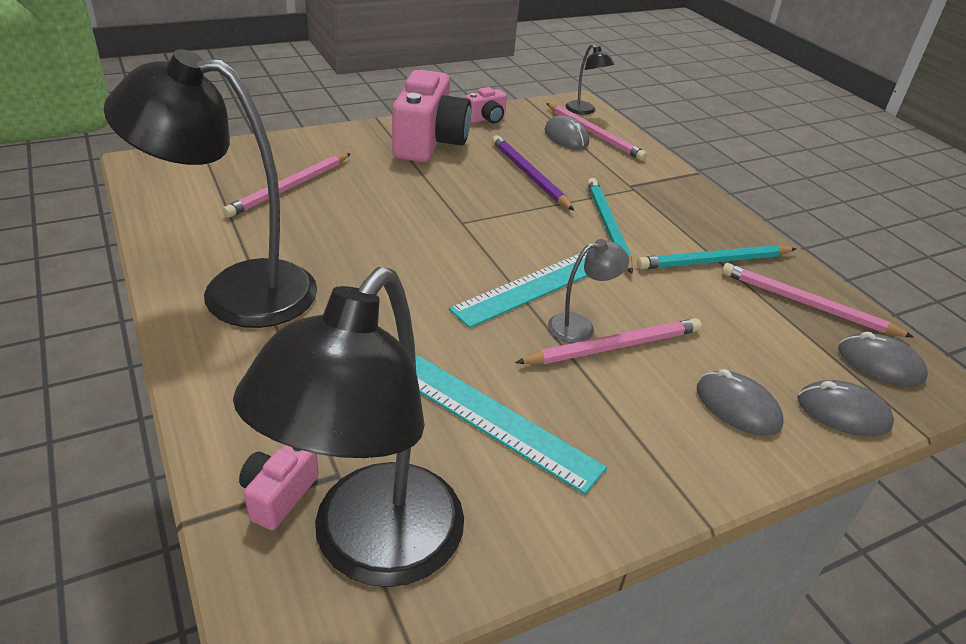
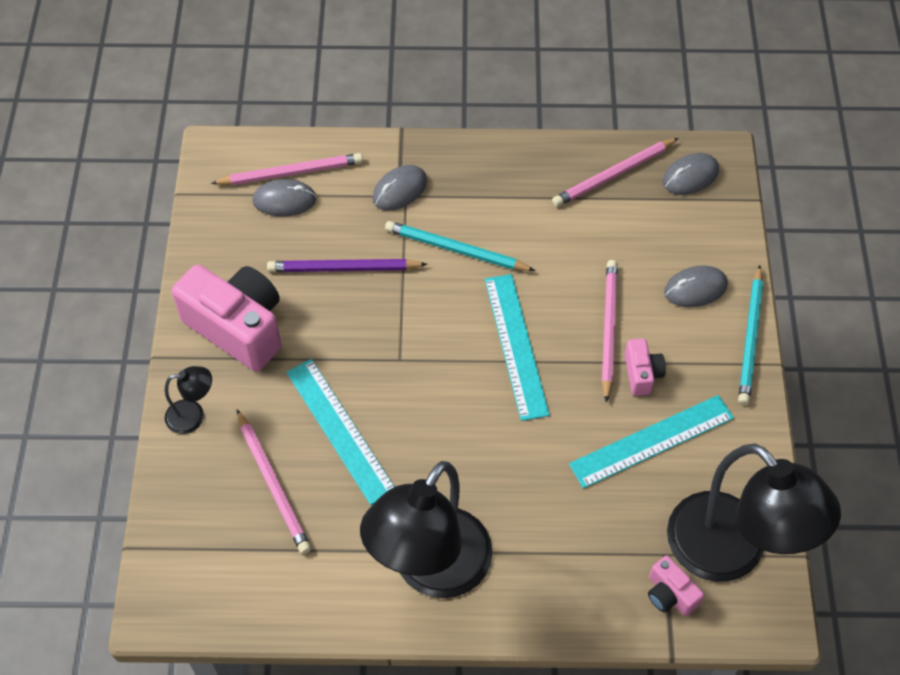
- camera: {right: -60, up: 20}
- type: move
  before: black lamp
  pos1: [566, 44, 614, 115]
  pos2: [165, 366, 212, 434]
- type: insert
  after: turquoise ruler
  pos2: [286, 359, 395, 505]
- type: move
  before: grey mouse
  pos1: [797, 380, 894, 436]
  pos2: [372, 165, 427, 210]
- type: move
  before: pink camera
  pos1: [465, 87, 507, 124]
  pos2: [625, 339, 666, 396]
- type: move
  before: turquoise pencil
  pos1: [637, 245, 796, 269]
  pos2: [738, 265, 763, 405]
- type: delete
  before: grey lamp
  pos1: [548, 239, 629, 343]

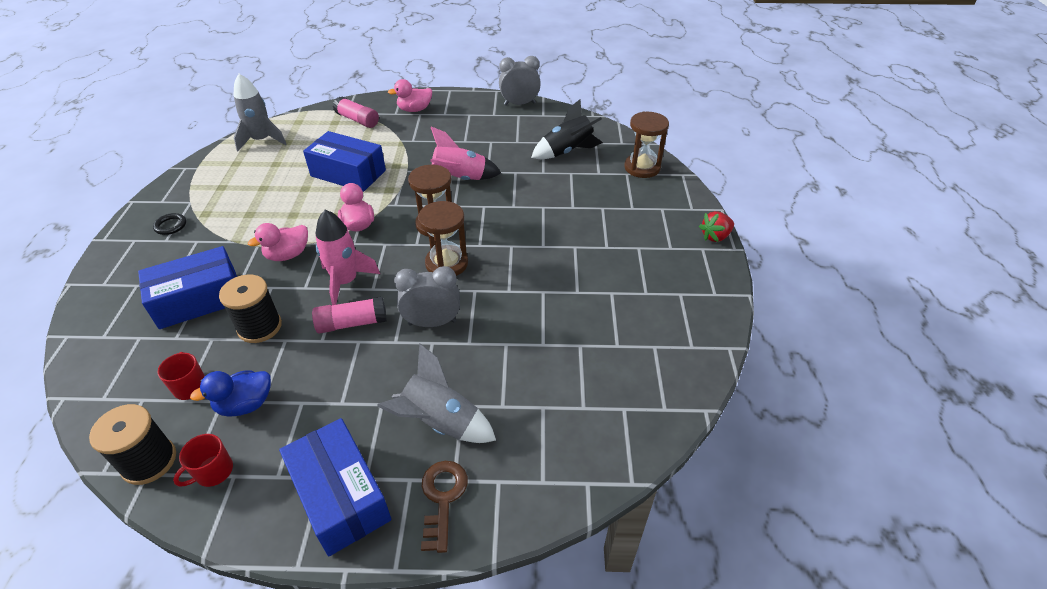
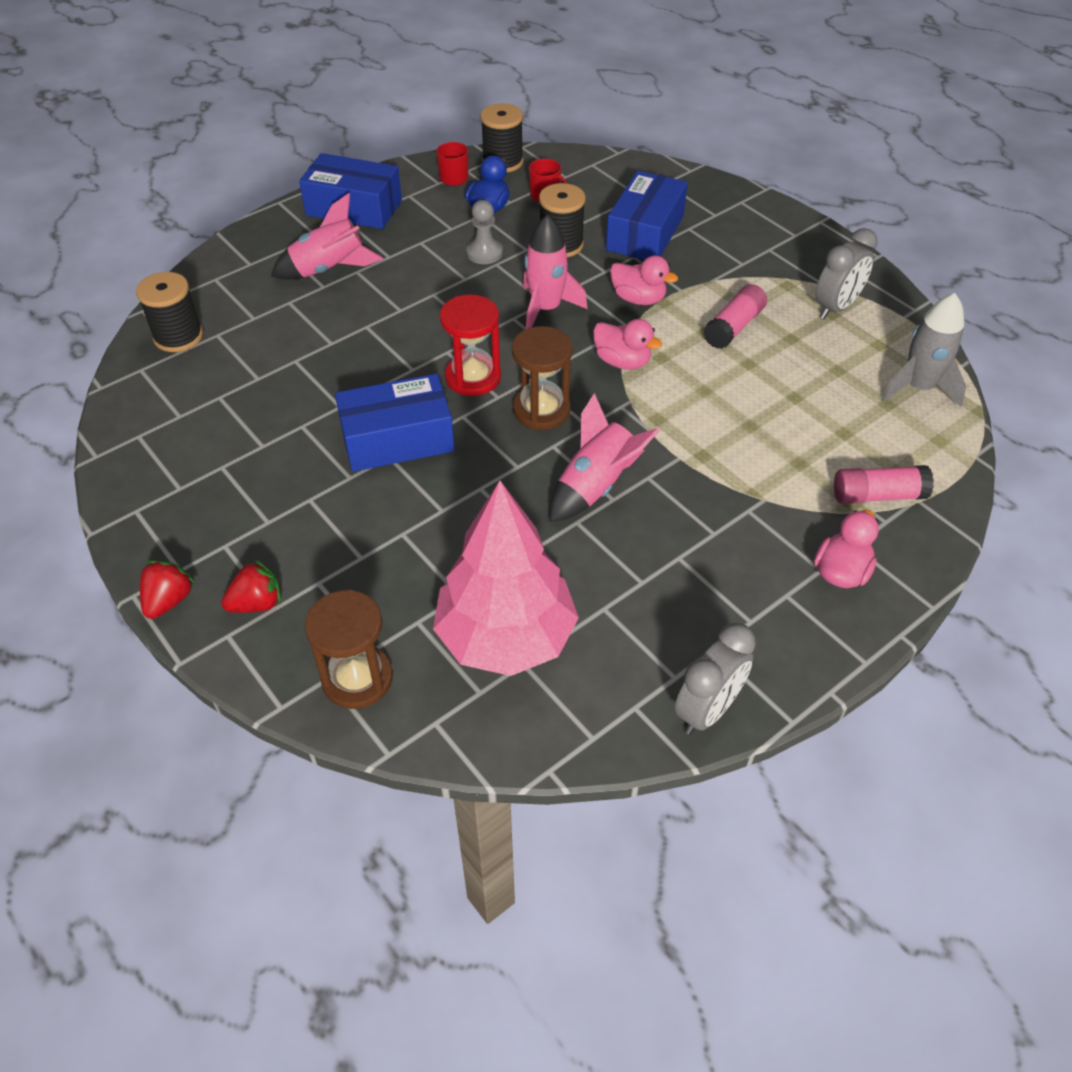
- camera: {right: 140, up: 5}
- type: insert
  after: black spool
  pos2: [136, 272, 203, 352]
- type: insert
  after: red strawberry
  pos2: [221, 559, 281, 613]
- type: recolor
  before: grey rocket
  after: pink rocket
  pos1: [377, 343, 496, 443]
  pos2: [271, 193, 384, 279]
- type: move
  before: blue box
  pos1: [303, 131, 386, 192]
  pos2: [335, 374, 455, 472]
- type: replace
  before: black rocket
  after: pink tree
  pos1: [531, 100, 603, 159]
  pos2: [433, 481, 579, 676]
- type: recolor
  before: brown hourglass
  after: red hourglass
  pos1: [418, 201, 468, 276]
  pos2: [440, 295, 501, 396]
- type: insert
  after: grey pawn
  pos2: [466, 200, 503, 264]
- type: rotate
  before: pink duck
  pos1: [248, 223, 308, 261]
  pos2: [610, 255, 678, 305]
  turn: 105
- type: move
  before: pink glue stick
  pos1: [312, 297, 387, 333]
  pos2: [703, 284, 767, 349]
- type: move
  before: grey clock
  pos1: [394, 266, 460, 327]
  pos2: [815, 228, 878, 319]
- type: delete
  before: black ring
  pos1: [153, 213, 186, 235]
- type: delete
  before: brown key
  pos1: [421, 461, 468, 553]

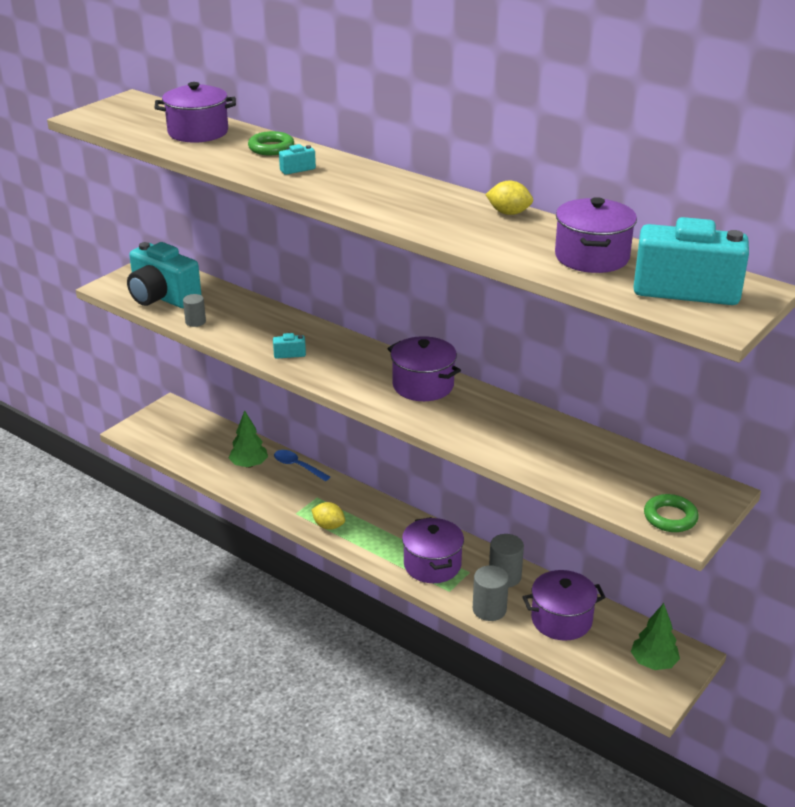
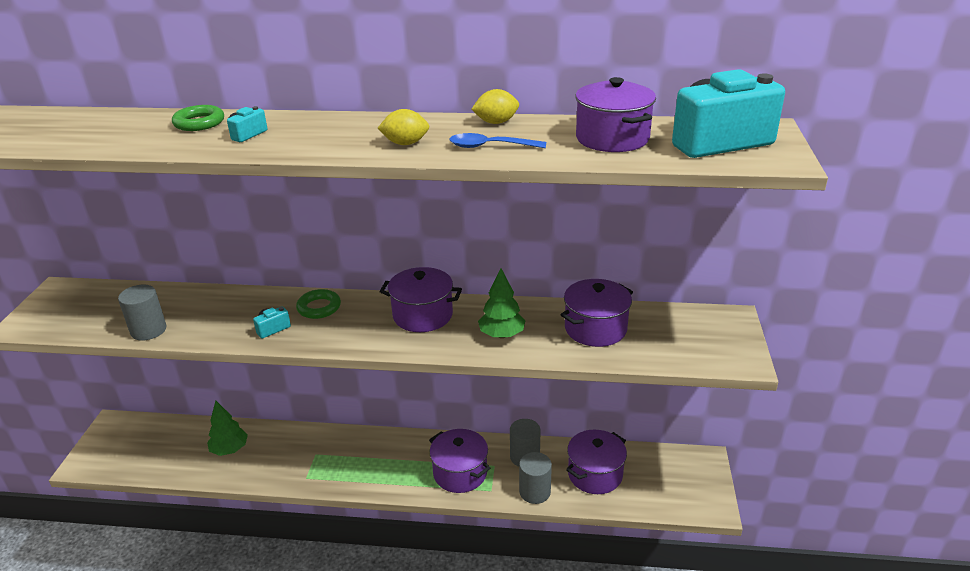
- camera: {right: -30, up: 0}
- type: resize
  before: grey cylinder
  pos1: [183, 294, 206, 327]
  pos2: [118, 285, 167, 341]
  scale: 1.56
- type: move
  before: green ring
  pos1: [644, 494, 699, 532]
  pos2: [296, 289, 341, 319]
- type: move
  before: yellow lemon
  pos1: [311, 502, 345, 530]
  pos2: [378, 109, 429, 145]
- type: move
  before: blue spoon
  pos1: [274, 450, 330, 481]
  pos2: [449, 133, 546, 148]
- type: move
  before: green tree
  pos1: [631, 603, 680, 670]
  pos2: [478, 268, 526, 338]
- type: move
  before: purple pot
  pos1: [154, 82, 236, 143]
  pos2: [561, 279, 633, 347]
- type: delete
  before: turquoise camera
  pos1: [127, 242, 202, 308]

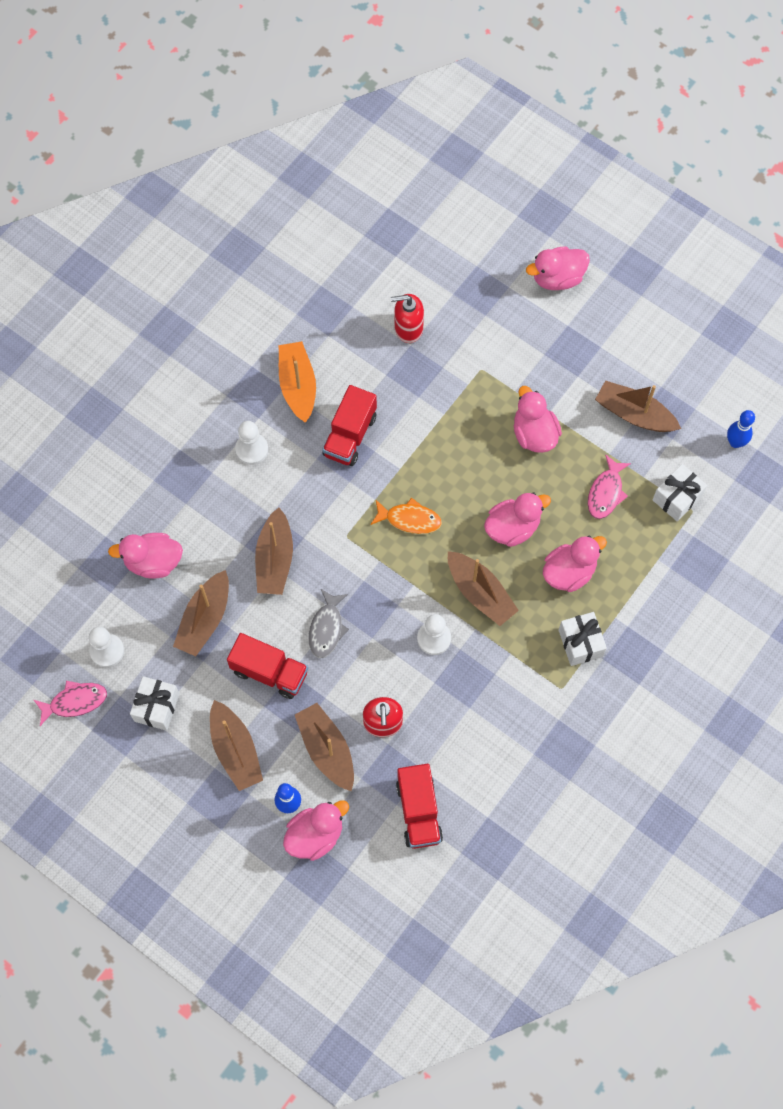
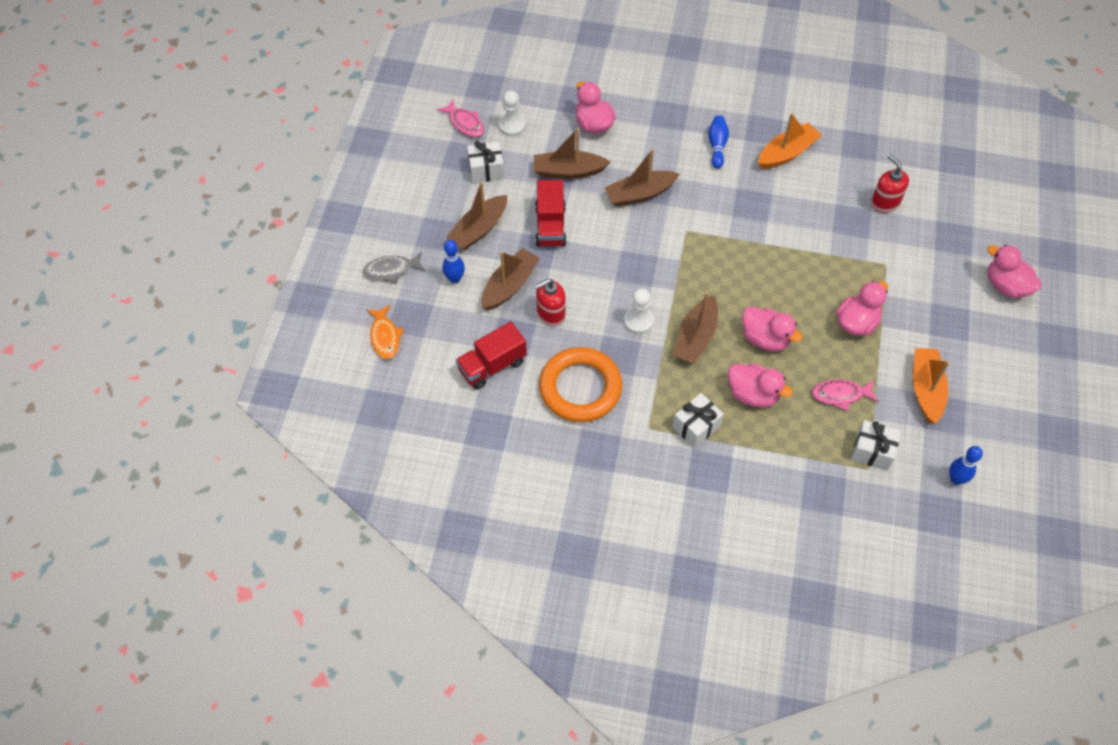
- camera: {right: 65, up: -10}
- type: move
  before: grey fish
  pos1: [308, 589, 349, 658]
  pos2: [363, 252, 426, 283]
- type: move
  before: orange fish
  pos1: [370, 497, 442, 534]
  pos2: [366, 305, 404, 359]
- type: insert
  after: orange ring
  pos2: [539, 347, 622, 422]
- type: replace
  before: white pawn
  after: blue bowling pin
  pos1: [235, 421, 268, 465]
  pos2: [708, 115, 729, 169]
- type: recolor
  before: brown boat
  after: orange boat
  pos1: [595, 380, 681, 432]
  pos2: [913, 348, 949, 424]
- type: delete
  before: pink duck
  pos1: [283, 800, 349, 861]
- type: delete
  before: red truck
  pos1: [322, 385, 377, 466]

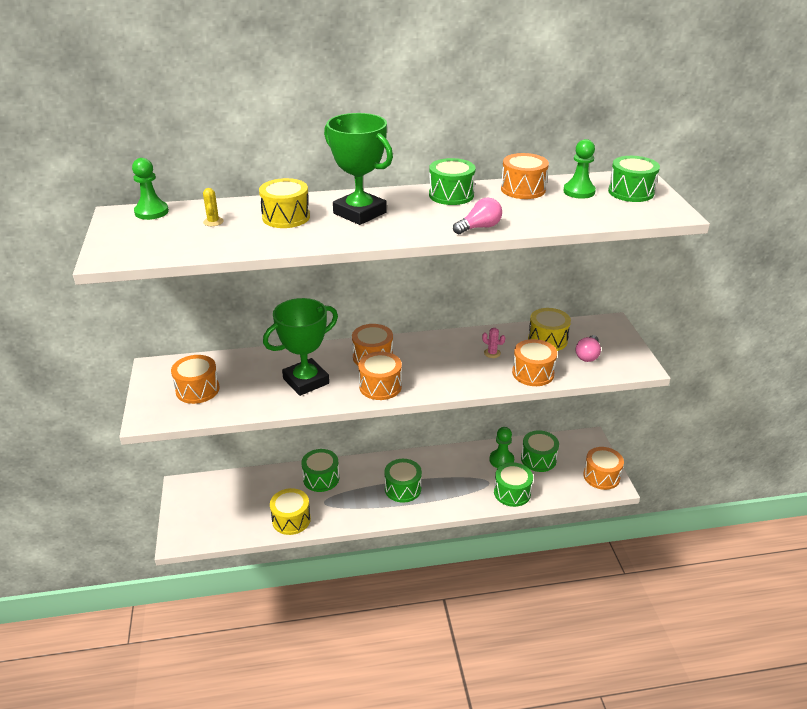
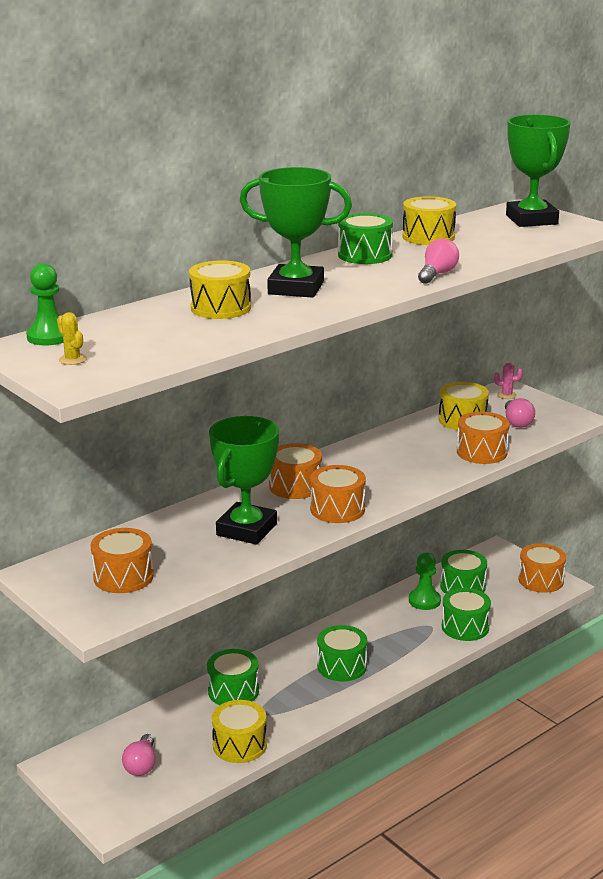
- camera: {right: -30, up: -10}
- type: move
  before: yellow cactus
  pos1: [203, 188, 224, 226]
  pos2: [57, 312, 87, 365]
- type: insert
  after: pink light bulb
  pos2: [122, 734, 156, 776]
- type: recolor
  before: orange drum
  after: yellow drum
  pos1: [501, 153, 549, 199]
  pos2: [402, 196, 456, 245]
- type: move
  before: pink cactus
  pos1: [482, 328, 505, 358]
  pos2: [494, 363, 523, 399]
- type: replace
  before: green drum
  after: green trophy
  pos1: [608, 156, 660, 202]
  pos2: [506, 115, 571, 227]
- type: delete
  before: green pawn
  pos1: [563, 139, 596, 199]

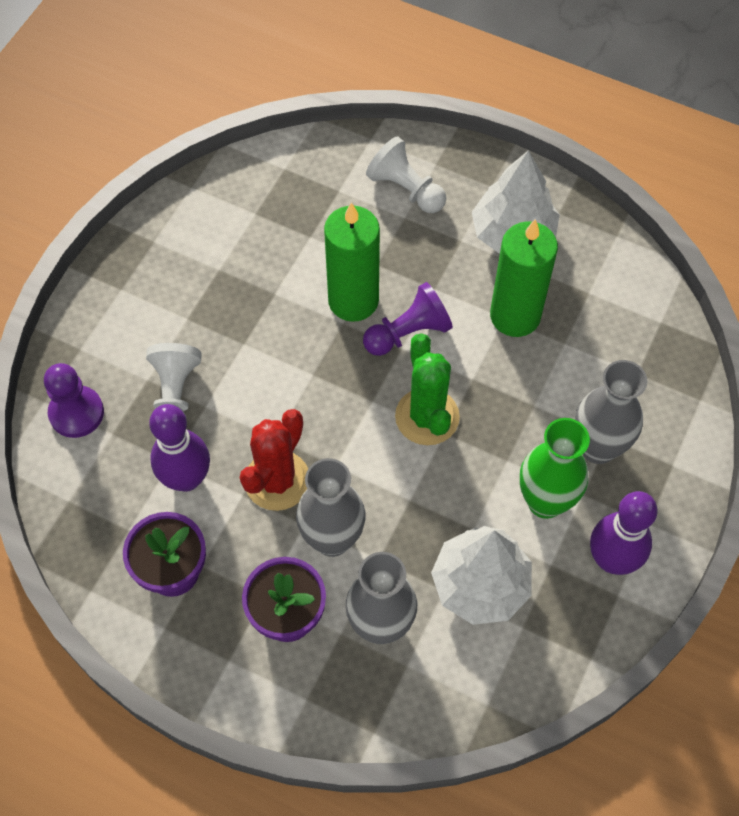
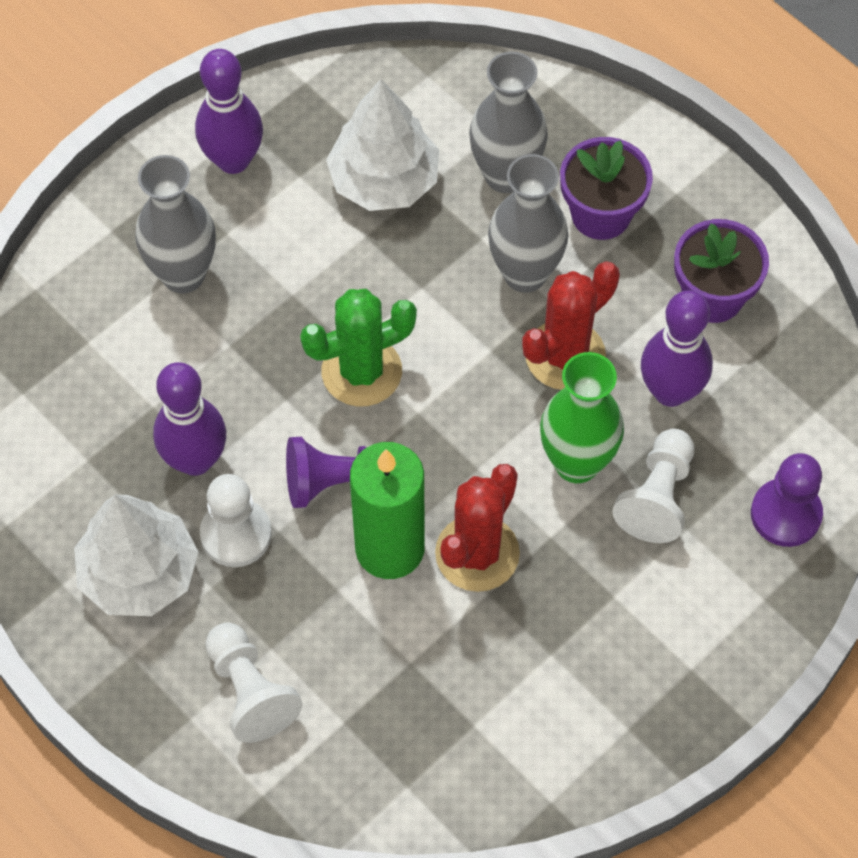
- camera: {right: -160, up: 0}
- type: replace
  before: green candle
  after: purple bowling pin
  pos1: [490, 219, 558, 337]
  pos2: [153, 362, 226, 476]
- type: insert
  after: white pawn
  pos2: [200, 474, 272, 567]
- type: rotate
  before: green cactus
  pos1: [395, 333, 460, 445]
  pos2: [300, 289, 417, 406]
  turn: 60
- type: insert
  after: red cactus
  pos2: [435, 464, 520, 592]
- type: move
  before: green vase
  pos1: [520, 418, 590, 519]
  pos2: [540, 352, 624, 483]

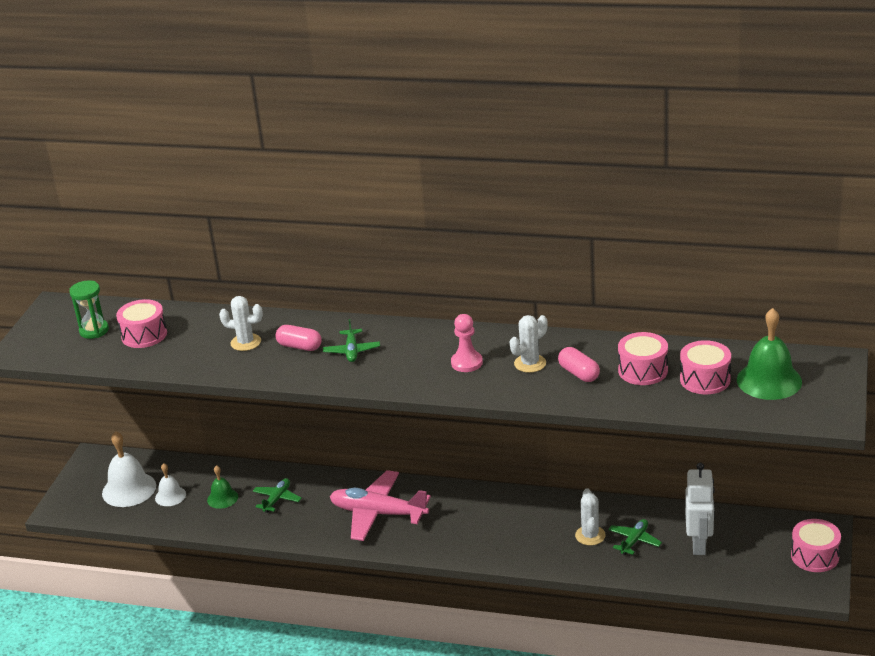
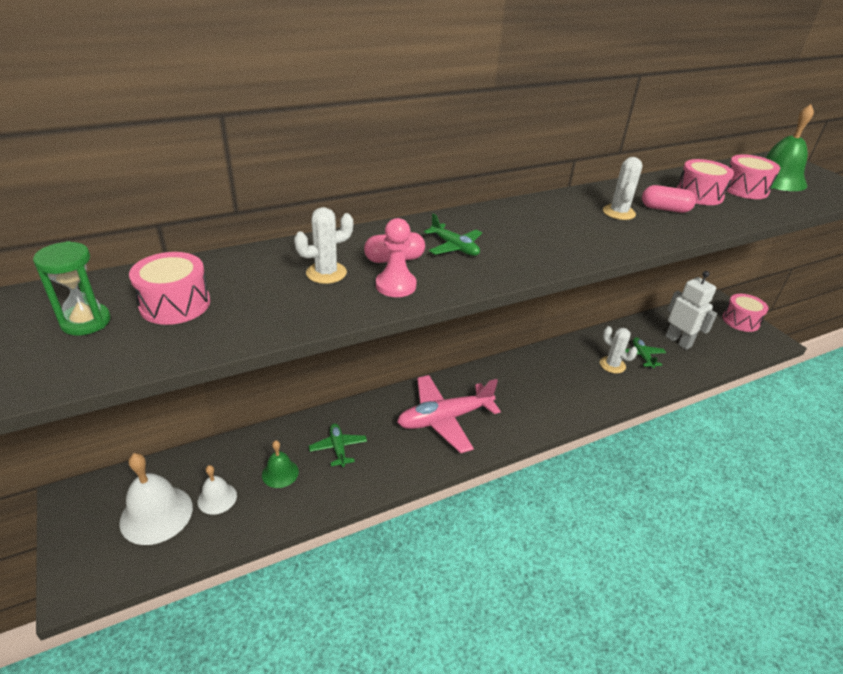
- camera: {right: -45, up: 5}
- type: move
  before: pink pawn
  pos1: [451, 314, 483, 372]
  pos2: [376, 218, 417, 297]

